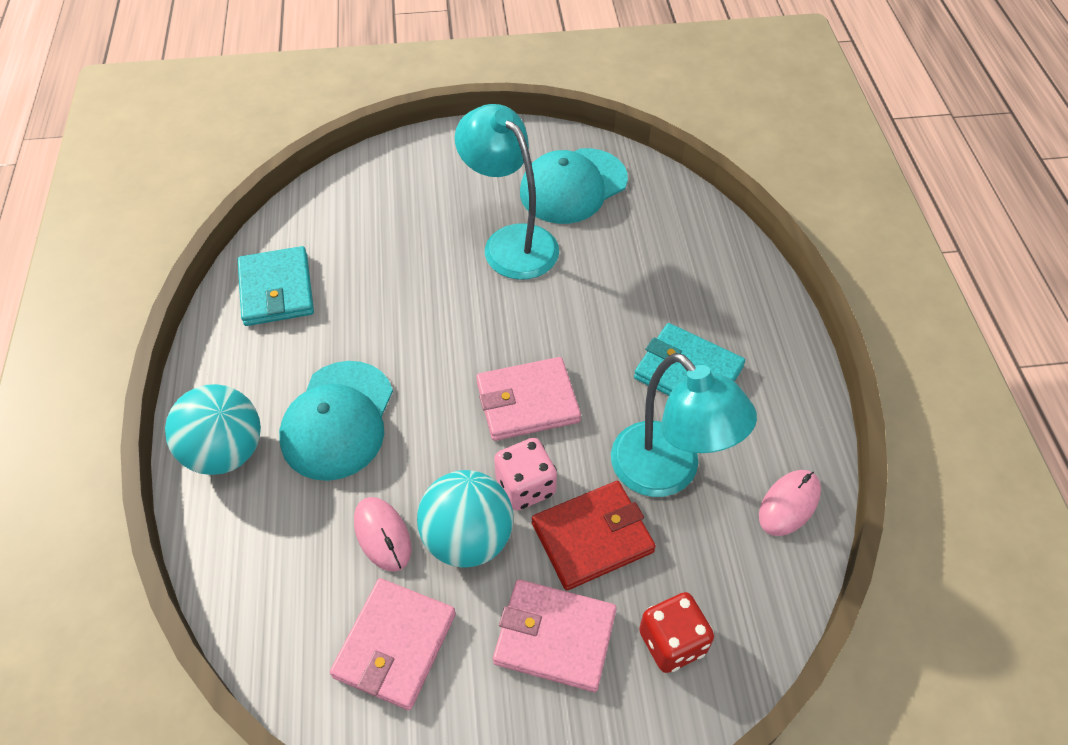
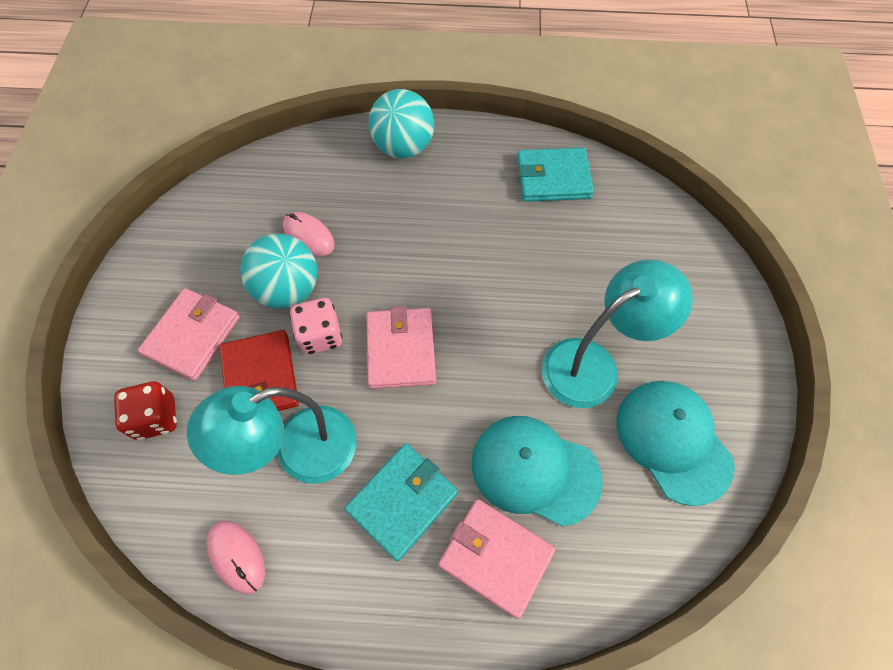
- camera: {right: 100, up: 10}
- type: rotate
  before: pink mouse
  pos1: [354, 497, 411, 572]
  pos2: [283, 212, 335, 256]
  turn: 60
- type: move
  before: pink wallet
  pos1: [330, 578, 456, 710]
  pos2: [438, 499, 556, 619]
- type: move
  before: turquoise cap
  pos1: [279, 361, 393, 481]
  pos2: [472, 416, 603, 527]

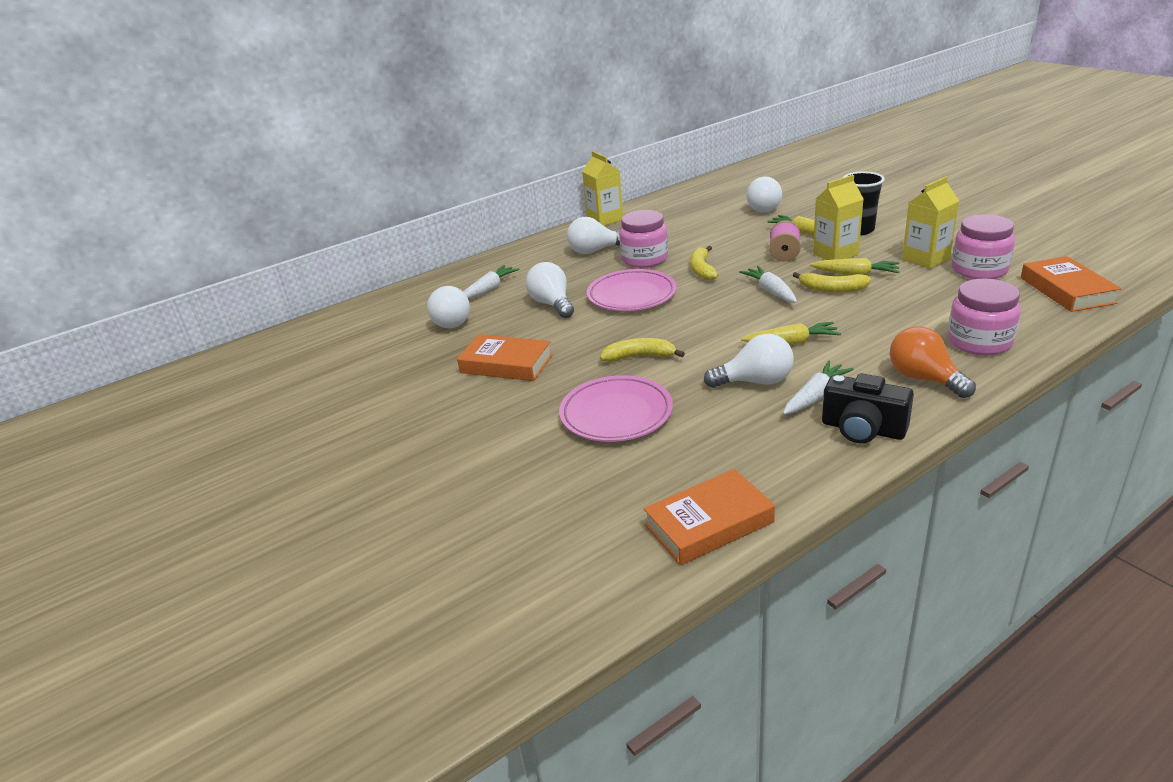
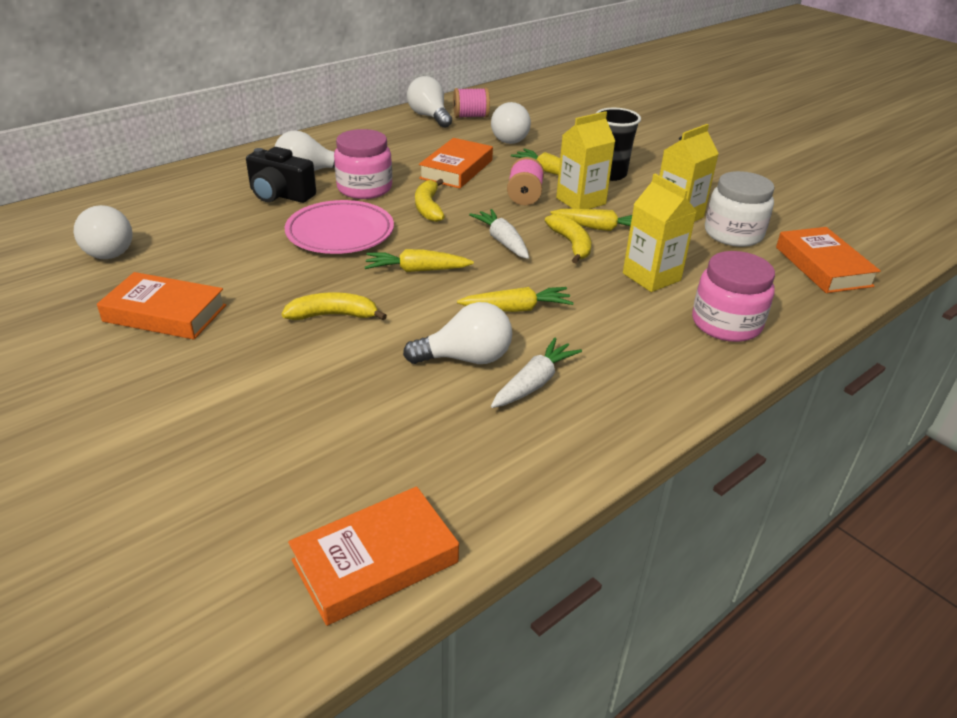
- camera: {right: -10, up: 5}
- type: move
  before: black camera
  pos1: [822, 373, 914, 443]
  pos2: [246, 147, 316, 203]
- type: insert
  after: yellow carrot
  pos2: [365, 249, 474, 272]
- type: move
  before: white light bulb
  pos1: [525, 262, 574, 318]
  pos2: [407, 76, 452, 128]
- type: insert
  after: orange book
  pos2: [419, 138, 493, 188]
- type: insert
  after: pink spool
  pos2: [453, 88, 490, 118]
- type: rotate
  before: yellow banana
  pos1: [793, 272, 871, 293]
  pos2: [545, 214, 591, 263]
  turn: -120
- type: move
  before: yellow carton
  pos1: [582, 151, 623, 226]
  pos2: [623, 174, 697, 292]
- type: recolor
  before: pink jar
  after: white jar
  pos1: [952, 214, 1015, 279]
  pos2: [705, 171, 775, 247]
- type: delete
  before: white carrot
  pos1: [463, 265, 520, 299]
- type: delete
  before: pink plate
  pos1: [559, 375, 673, 442]
- type: delete
  before: orange light bulb
  pos1: [890, 326, 976, 398]

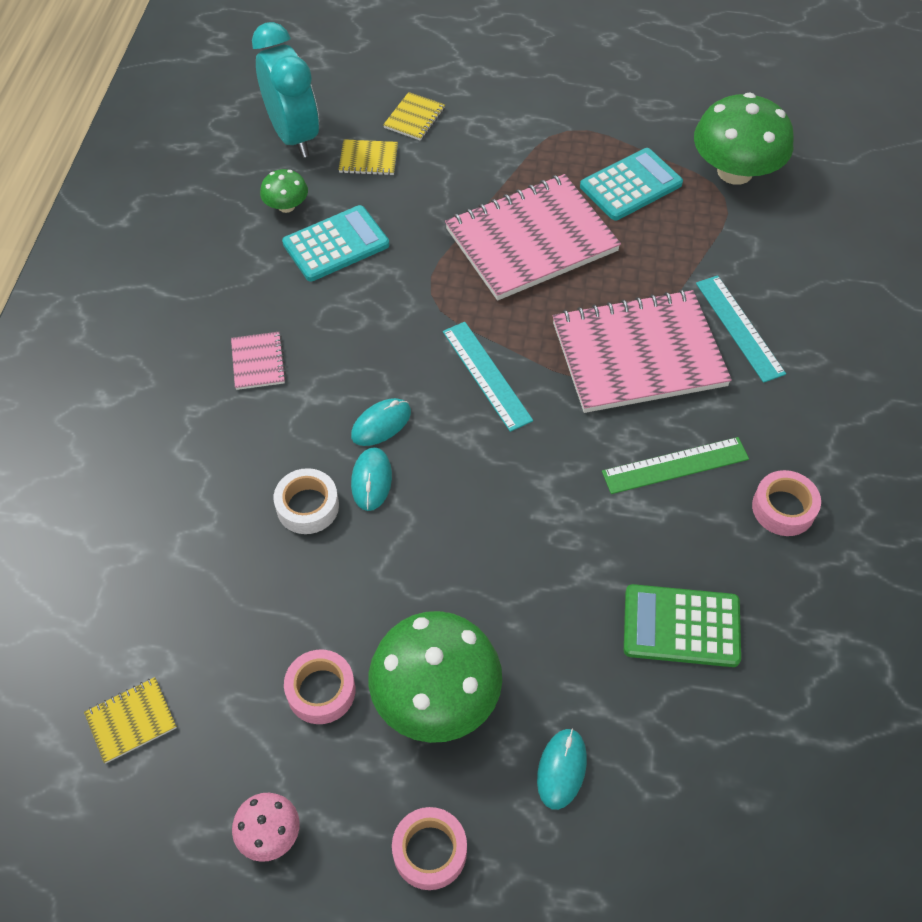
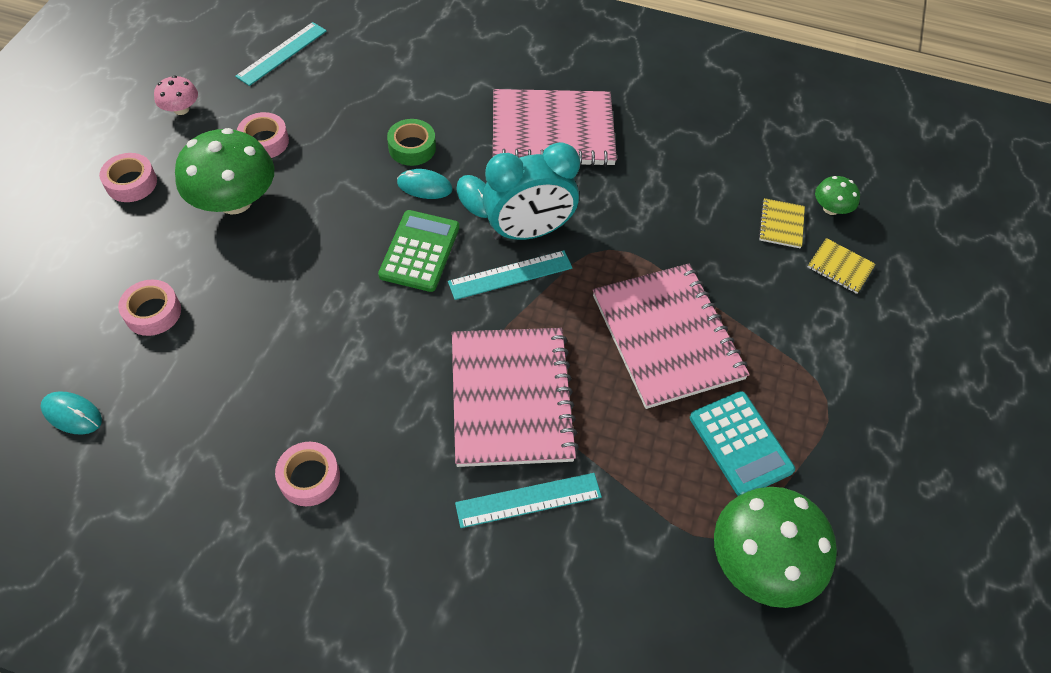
- camera: {right: 95, up: 0}
- type: move
  before: turquoise mouse
  pos1: [537, 728, 587, 810]
  pos2: [41, 391, 102, 435]
- type: insert
  after: pink tape
  pos2: [118, 280, 181, 336]
- type: replace
  before: yellow notebook
  after: turquoise ruler
  pos1: [84, 677, 177, 763]
  pos2: [235, 22, 327, 86]
- type: move
  before: green calculator
  pos1: [624, 584, 741, 667]
  pos2: [378, 210, 459, 292]
- type: recolor
  before: white tape
  after: green tape
  pos1: [274, 468, 339, 534]
  pos2: [387, 119, 436, 166]
- type: move
  before: turquoise clock
  pos1: [252, 22, 319, 158]
  pos2: [482, 142, 580, 240]
- type: resize
  before: pink notebook
  pos1: [231, 332, 286, 390]
  pos2: [493, 89, 617, 167]
  scale: 2.4
- type: move
  before: green mushroom
  pos1: [260, 169, 308, 213]
  pos2: [815, 176, 860, 215]
- type: delete
  before: turquoise calculator
  pos1: [282, 205, 389, 281]
- type: delete
  before: green ruler
  pos1: [602, 437, 749, 494]

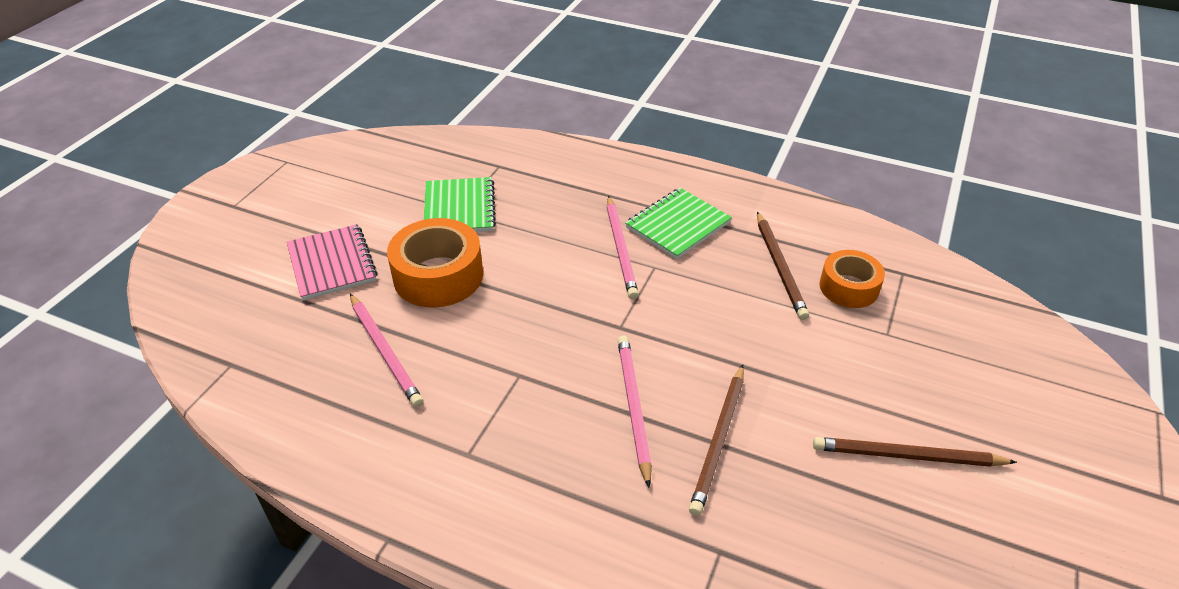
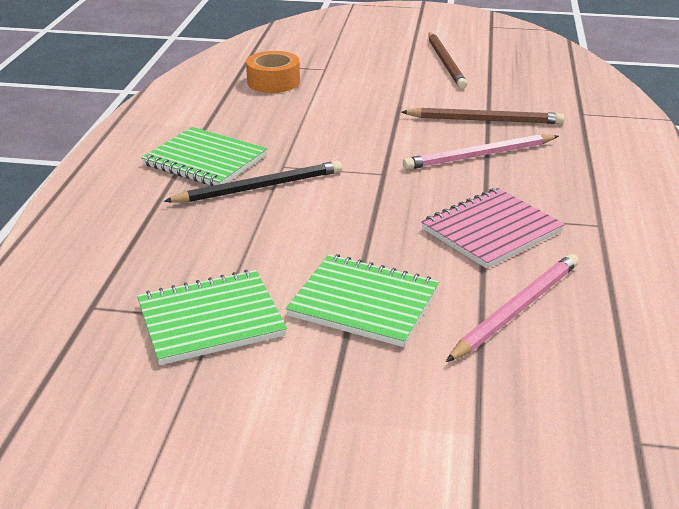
- camera: {right: -105, up: -10}
- type: recolor
  before: pink pencil
  after: black pencil
  pos1: [607, 196, 639, 299]
  pos2: [164, 161, 342, 203]
- type: replace
  before: orange tape
  after: green notebook
  pos1: [387, 218, 483, 308]
  pos2: [286, 254, 439, 347]
- type: move
  before: pink notebook
  pos1: [287, 224, 377, 300]
  pos2: [421, 188, 565, 269]
- type: delete
  before: brown pencil
  pos1: [757, 212, 809, 320]

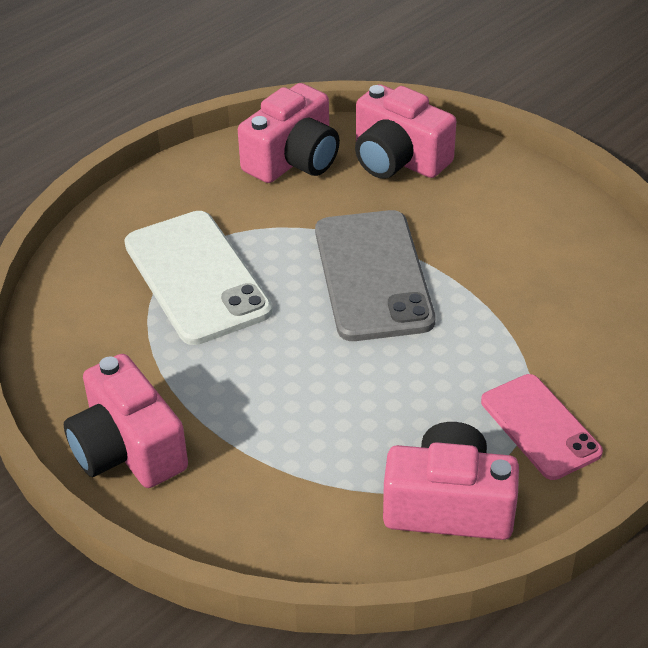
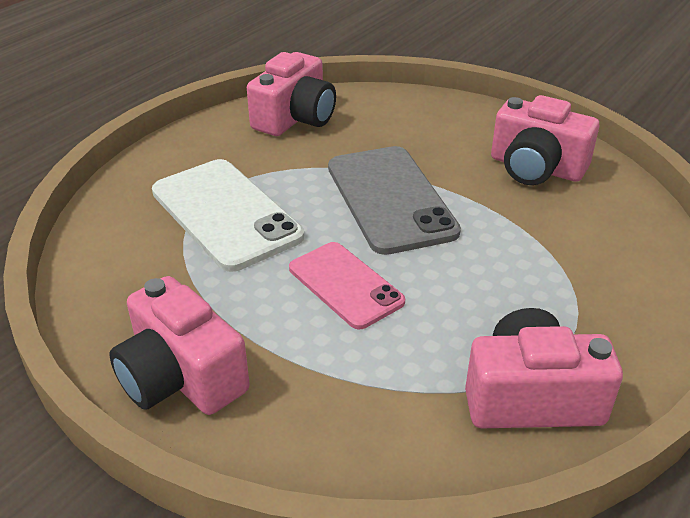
- camera: {right: -10, up: -5}
- type: move
  before: pink phone
  pos1: [481, 374, 603, 480]
  pos2: [289, 242, 405, 329]
- type: move
  before: pink camera
  pos1: [355, 84, 456, 179]
  pos2: [491, 95, 599, 185]

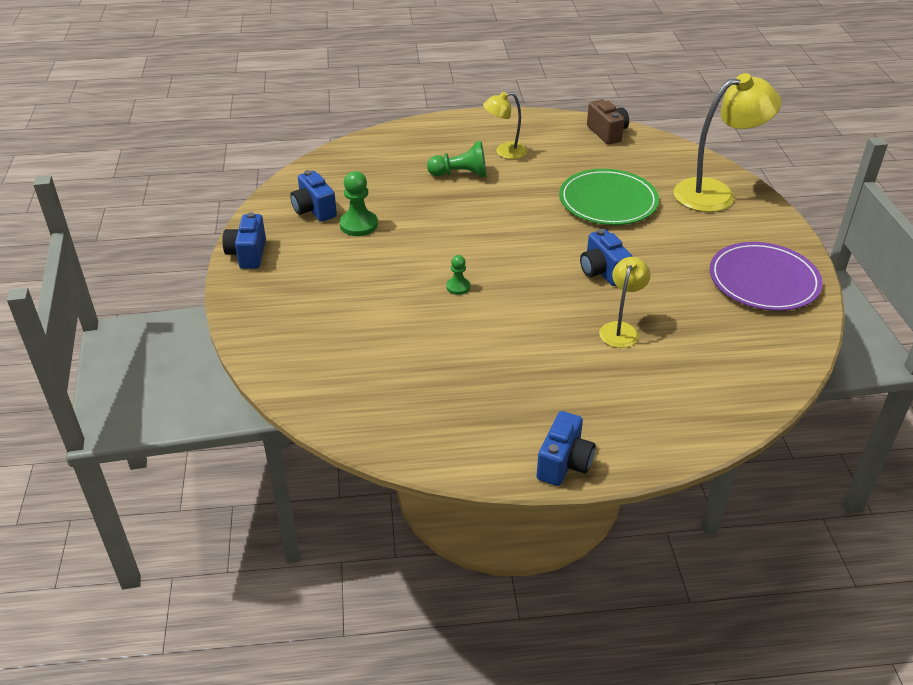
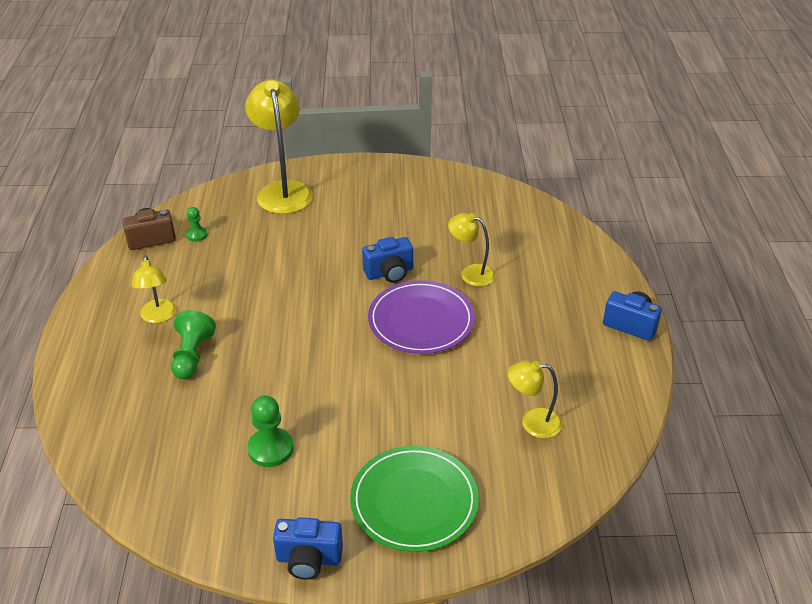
- camera: {right: -85, up: 0}
- type: move
  before: green pawn
  pos1: [446, 255, 470, 295]
  pos2: [186, 207, 208, 242]
- type: move
  before: green plate
  pos1: [559, 169, 659, 225]
  pos2: [350, 446, 479, 552]
- type: move
  before: purple plate
  pos1: [709, 242, 823, 311]
  pos2: [368, 280, 475, 354]
- type: insert
  after: yellow lamp
  pos2: [508, 360, 562, 438]
- type: delete
  before: blue camera
  pos1: [290, 170, 337, 222]

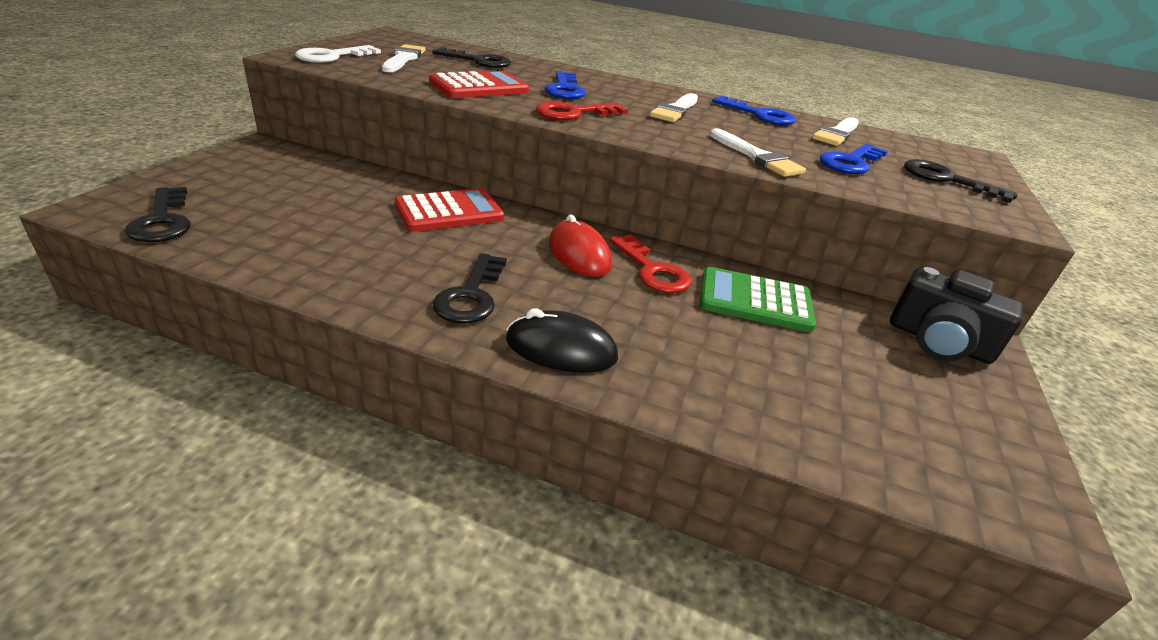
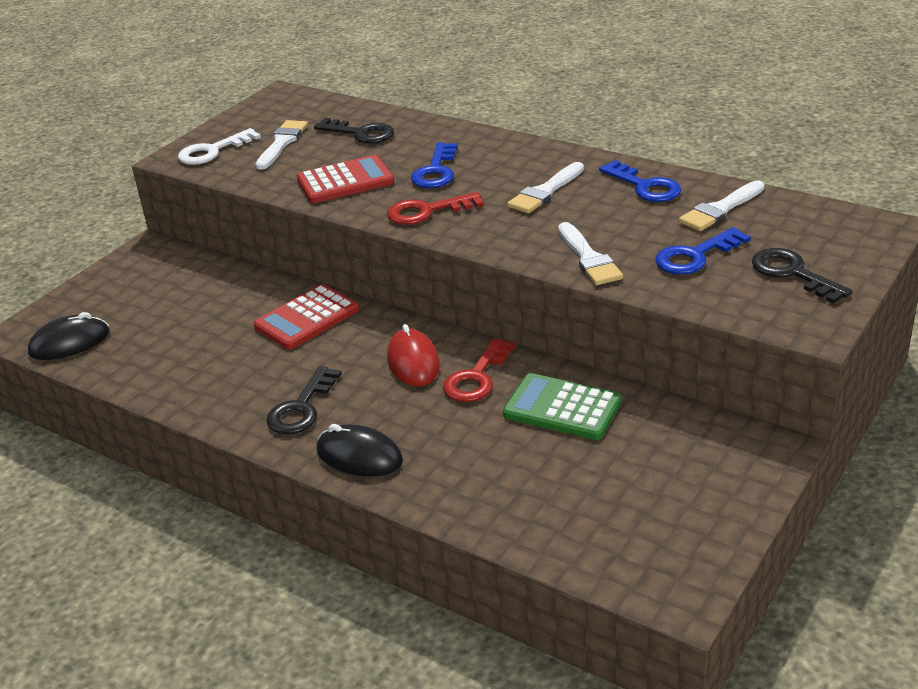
- camera: {right: 20, up: 0}
- type: replace
  before: black key
  after: black mouse
  pos1: [125, 187, 191, 242]
  pos2: [28, 312, 109, 360]
- type: rotate
  before: red calculator
  pos1: [394, 188, 504, 232]
  pos2: [254, 284, 359, 349]
  turn: 150
- type: rotate
  before: red key
  pos1: [610, 234, 691, 293]
  pos2: [443, 338, 516, 402]
  turn: 45
- type: delete
  before: black camera
  pos1: [890, 267, 1024, 364]

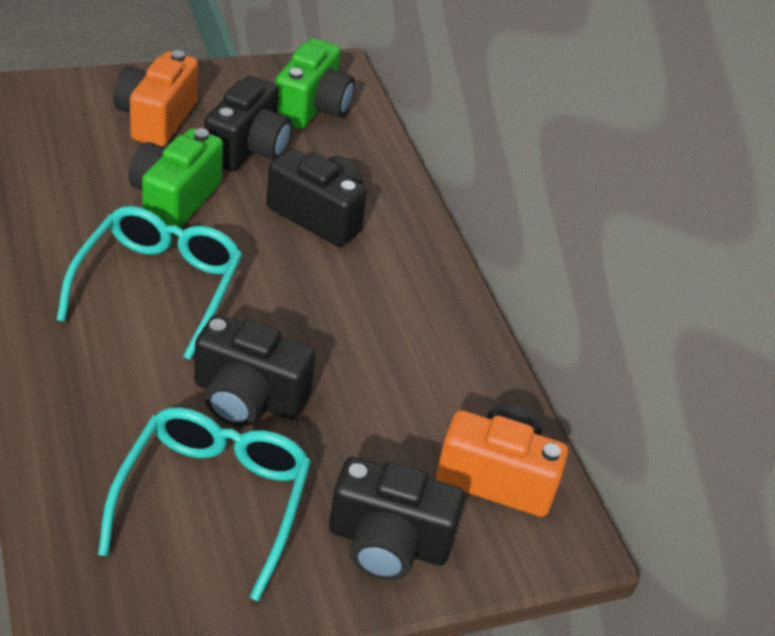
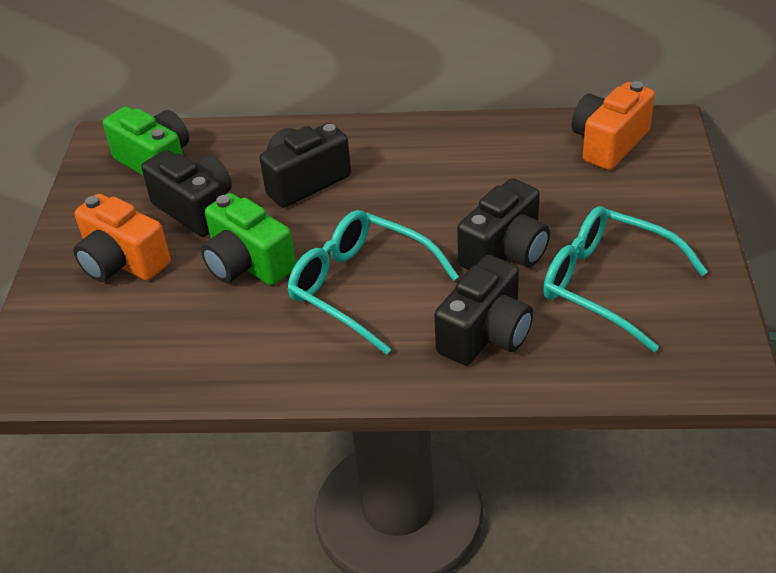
- camera: {right: -60, up: 0}
- type: move
  before: black camera
  pos1: [329, 457, 465, 581]
  pos2: [434, 255, 533, 365]

